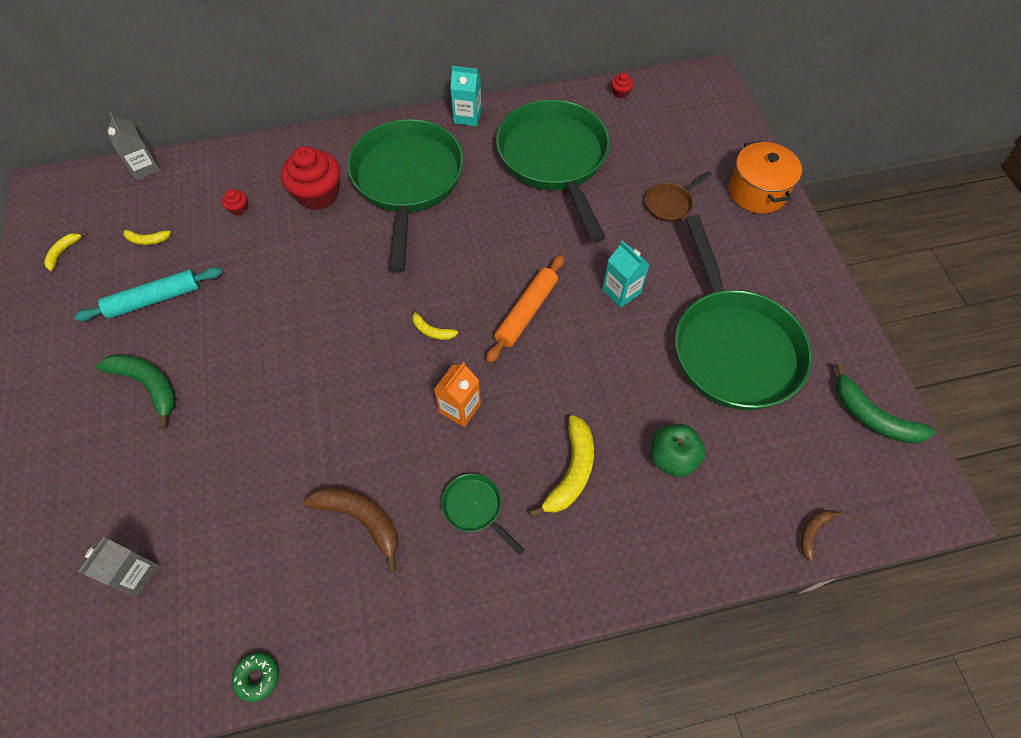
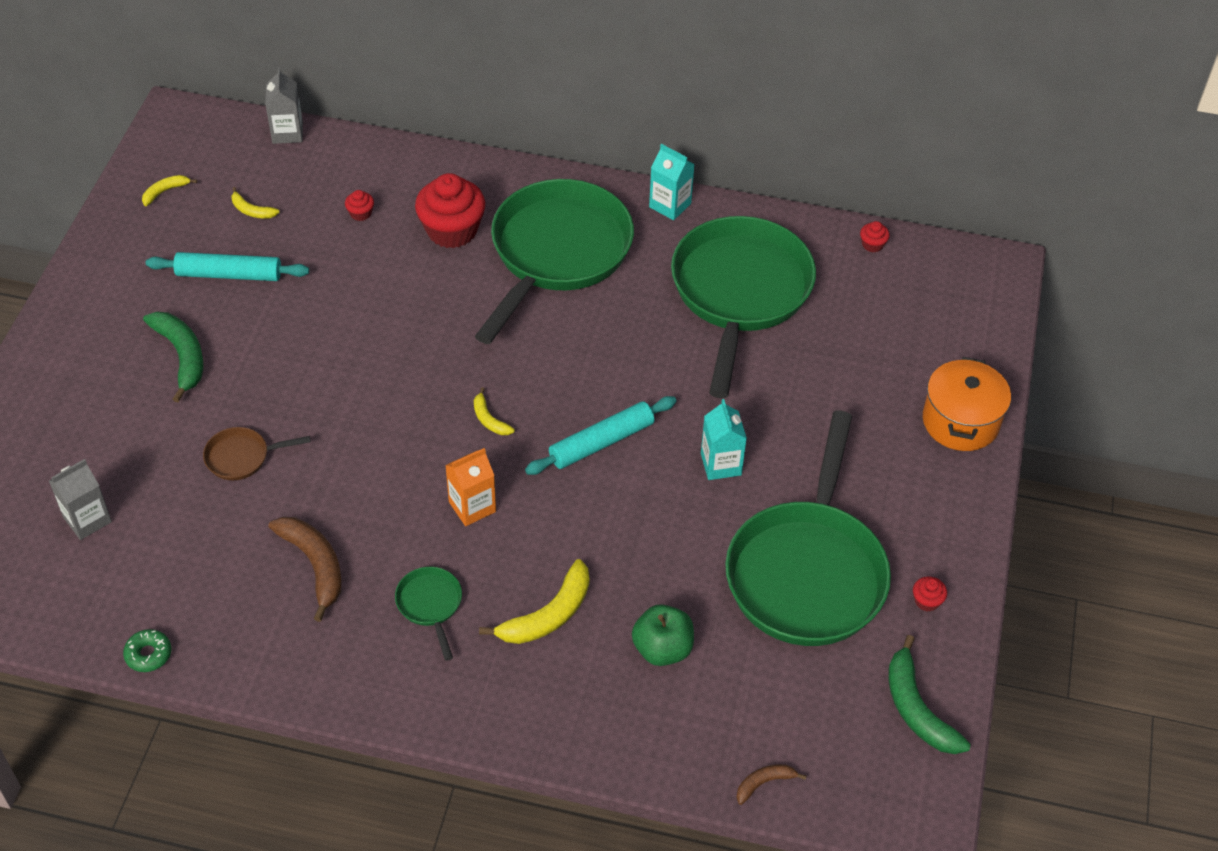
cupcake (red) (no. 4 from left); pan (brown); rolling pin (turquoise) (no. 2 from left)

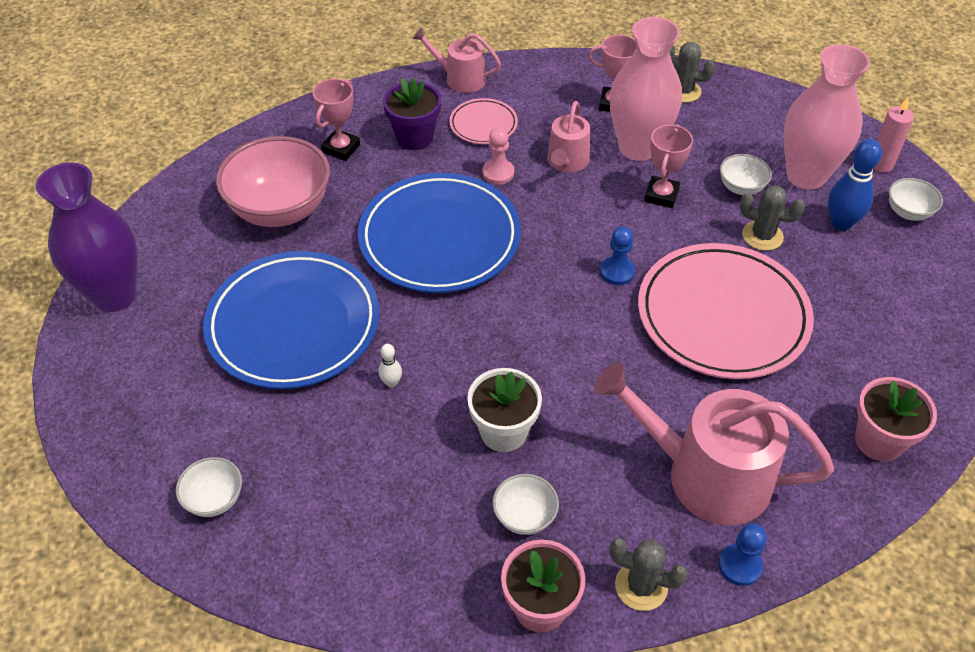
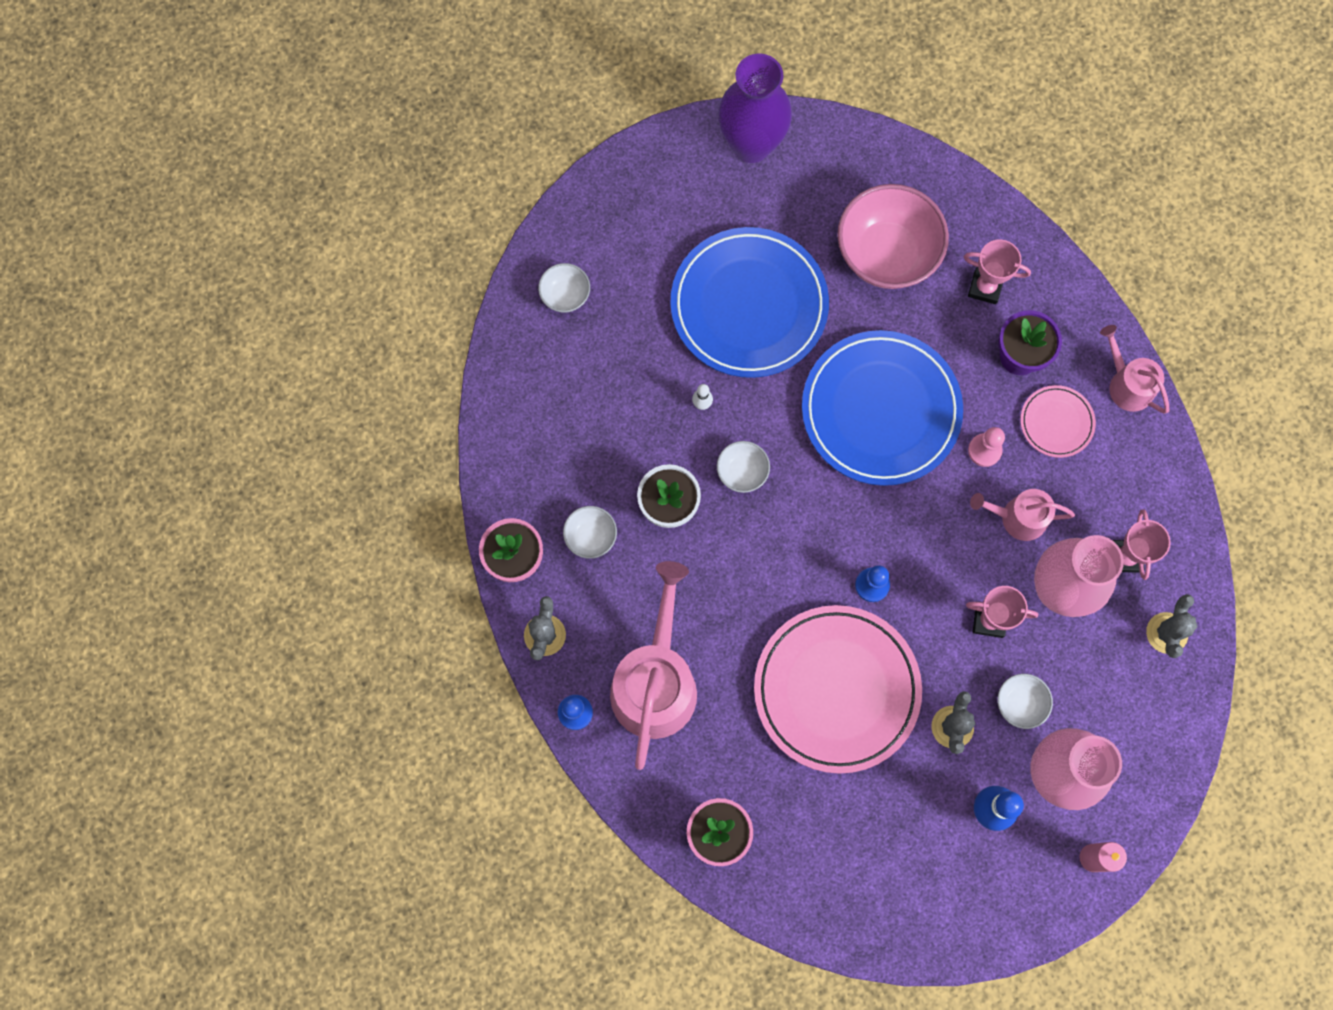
bowl (white) (no. 3 from left); watering can (pink) (no. 3 from left)

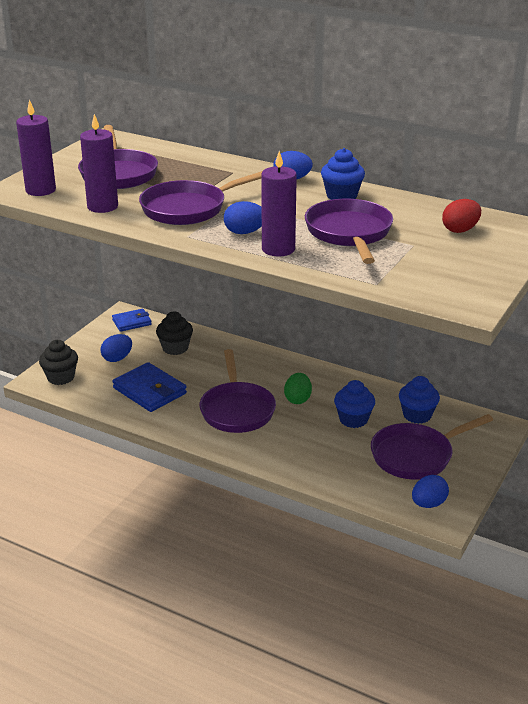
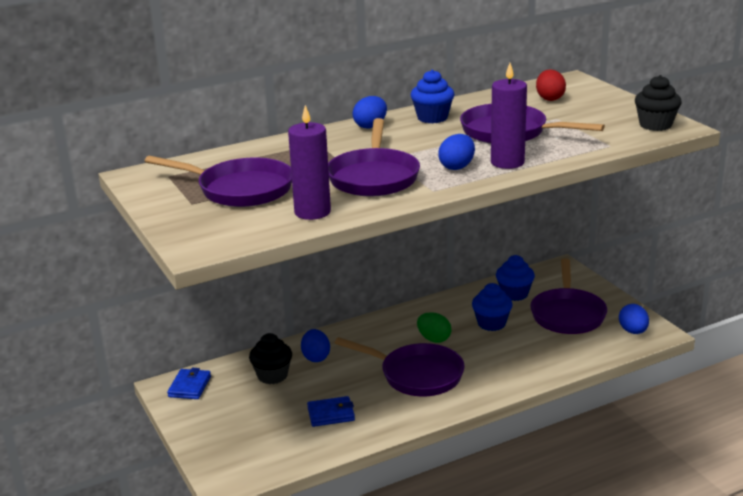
candle (purple) (no. 1 from left in the first image); cupcake (black) (no. 2 from left); egg (blue) (no. 1 from left); wallet (blue) (no. 2 from left)

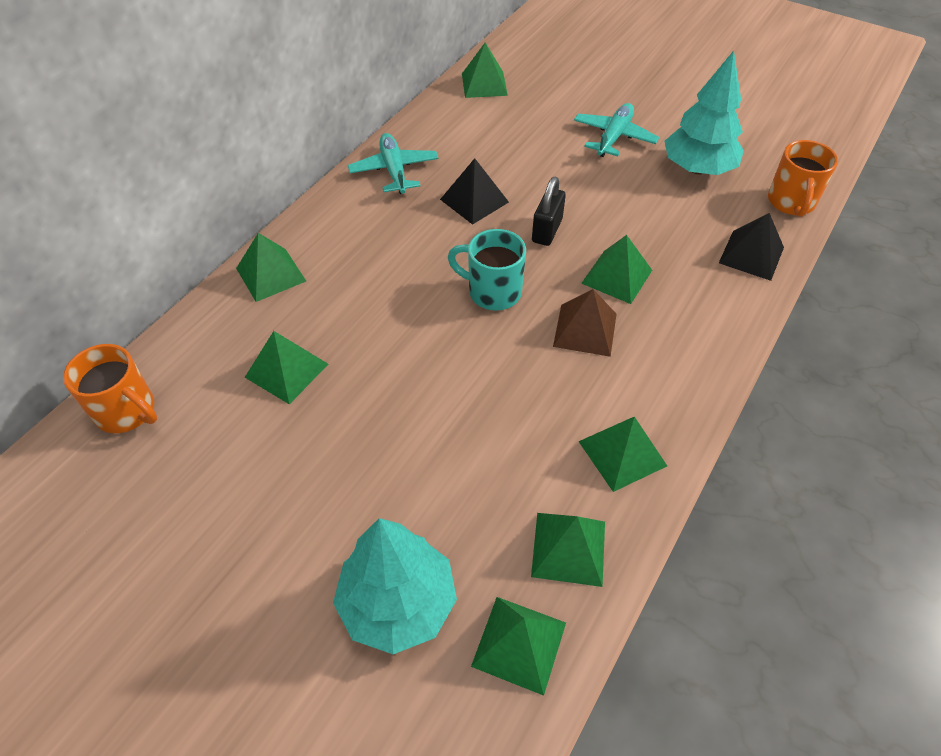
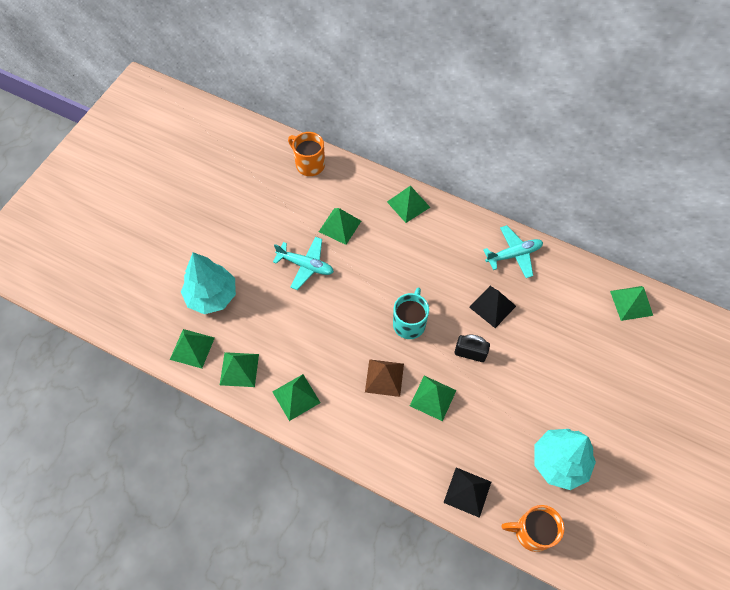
plane (turquoise) (no. 1 from left); mug (orange) (no. 1 from left)

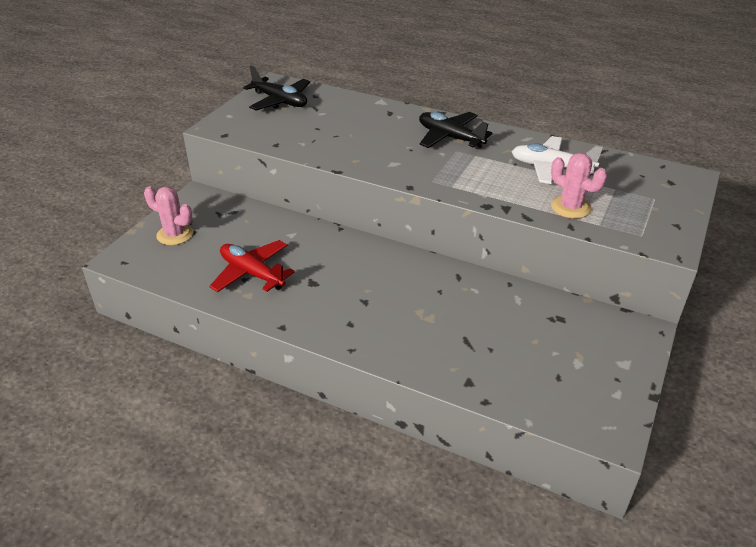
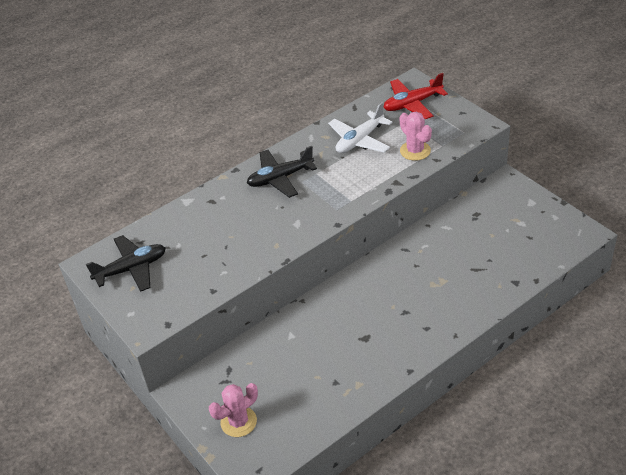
plane (red); cactus (pink) (no. 2 from left)

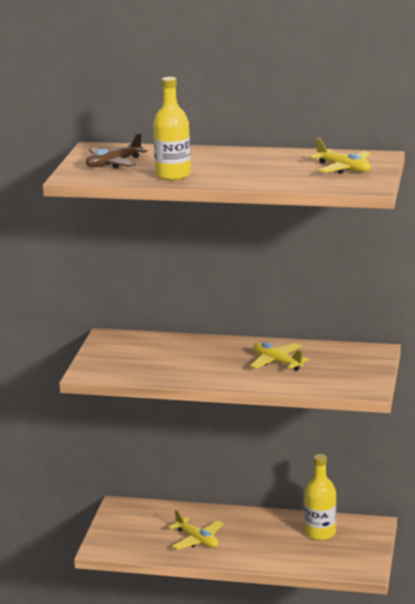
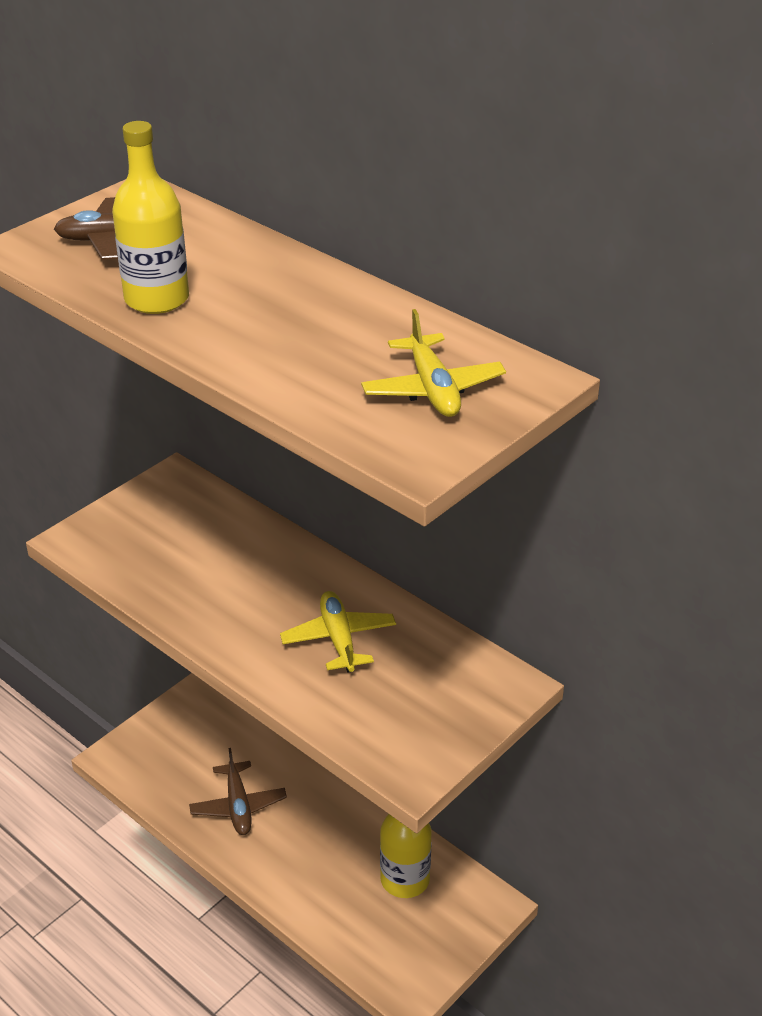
plane (brown) (no. 2 from left)

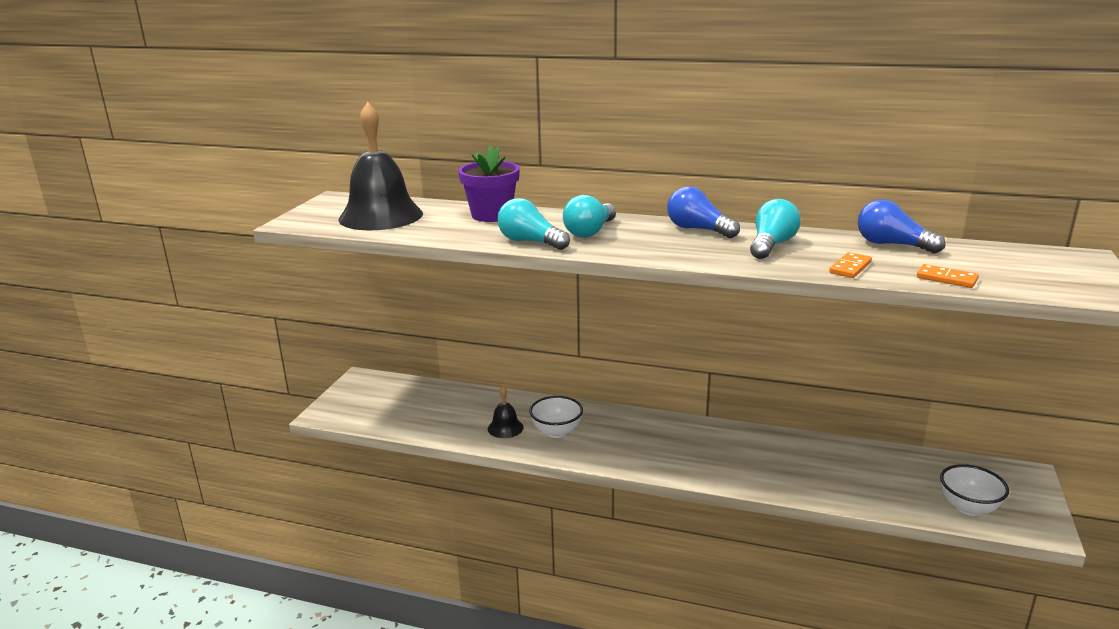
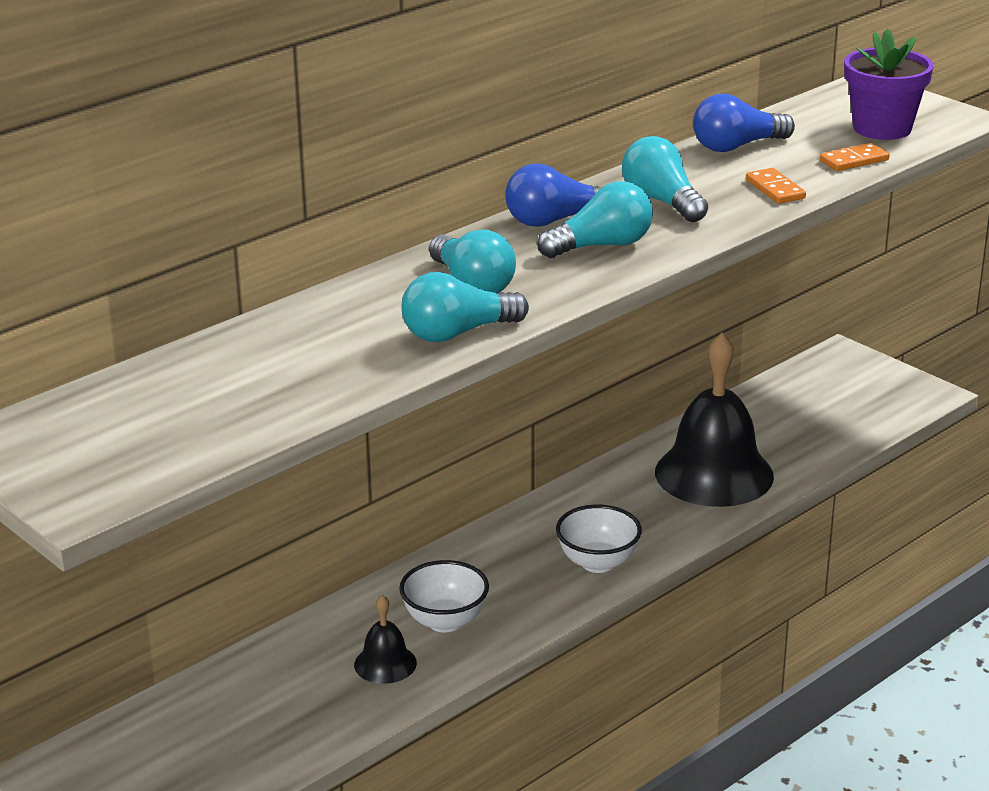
light bulb (turquoise) (no. 3 from left); bell (black) (no. 2 from left); flower pot (purple); bowl (white) (no. 2 from left)

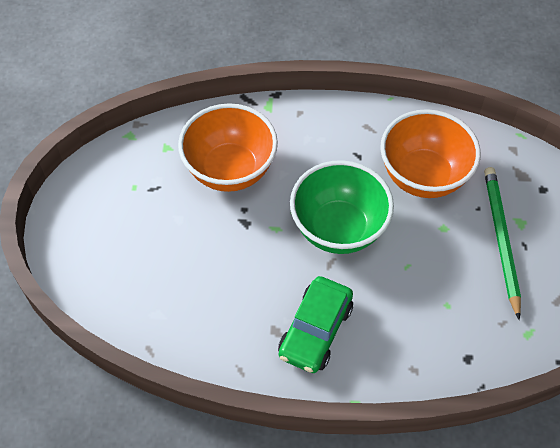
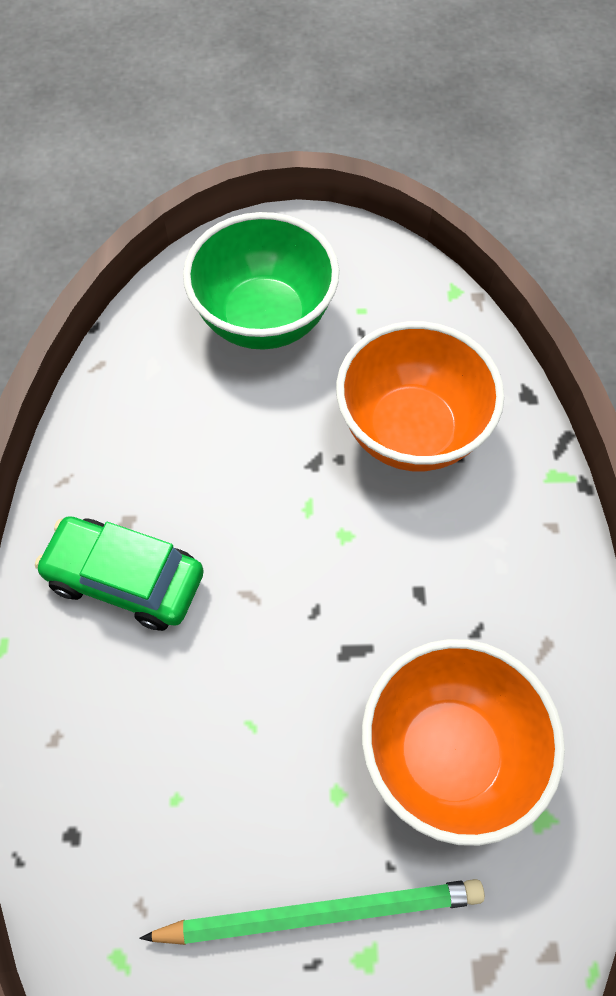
bowl (green)

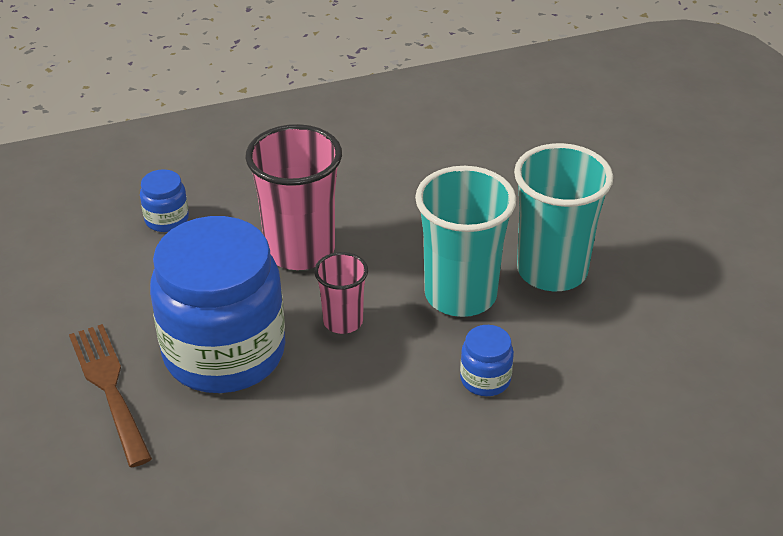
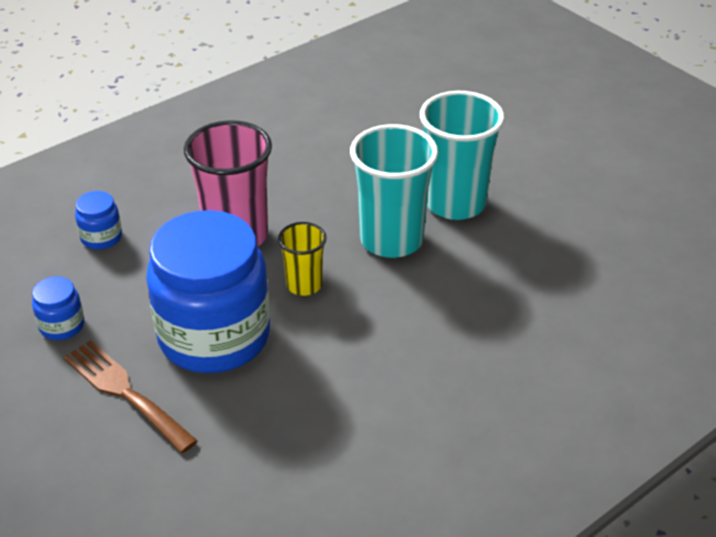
jar (blue) (no. 1 from left); cup (yellow)

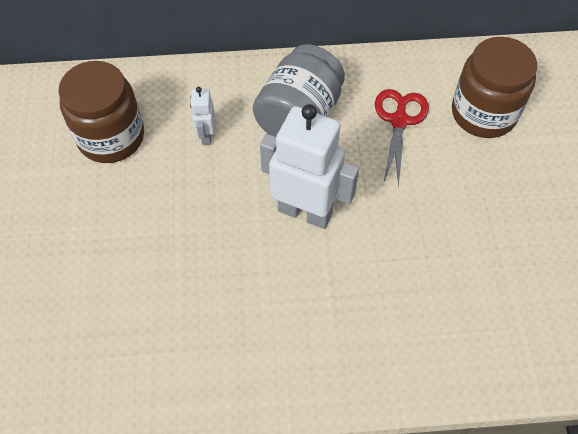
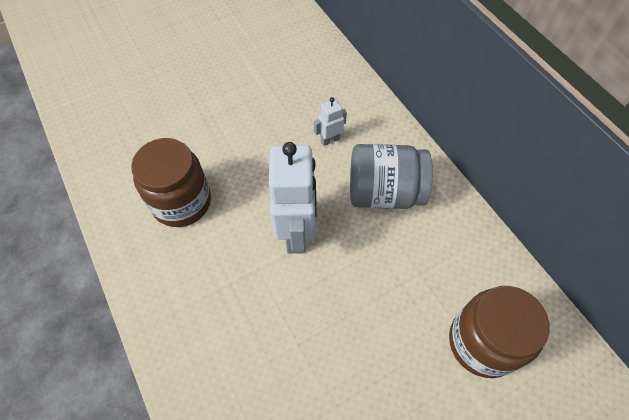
scissors (red); jar (brown) (no. 1 from left)

